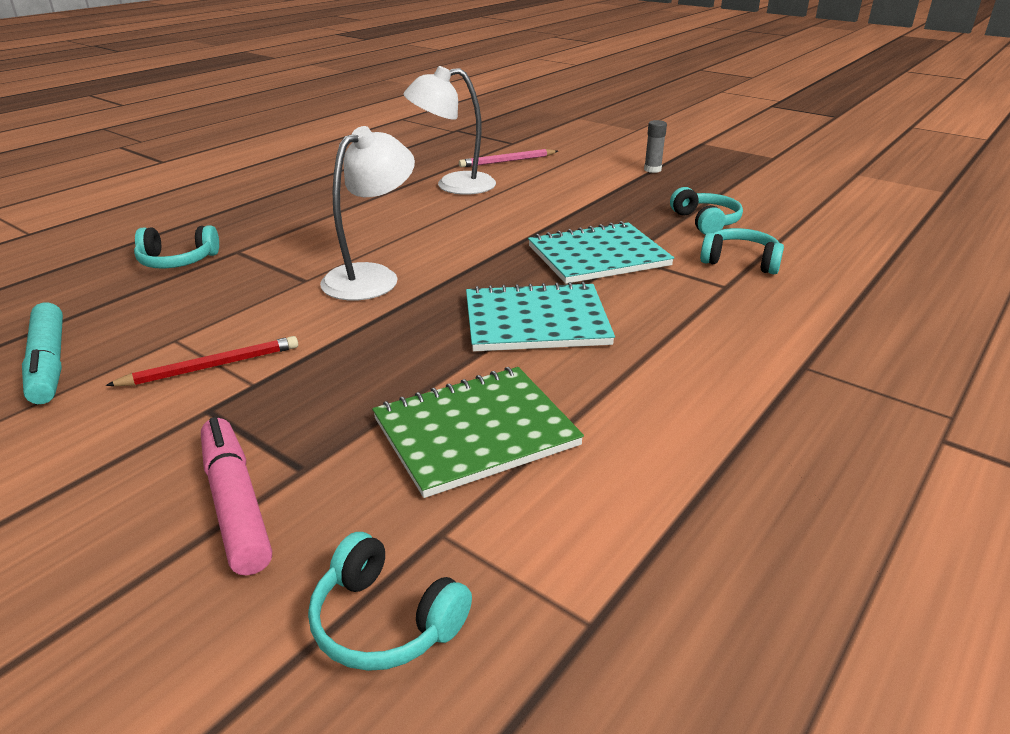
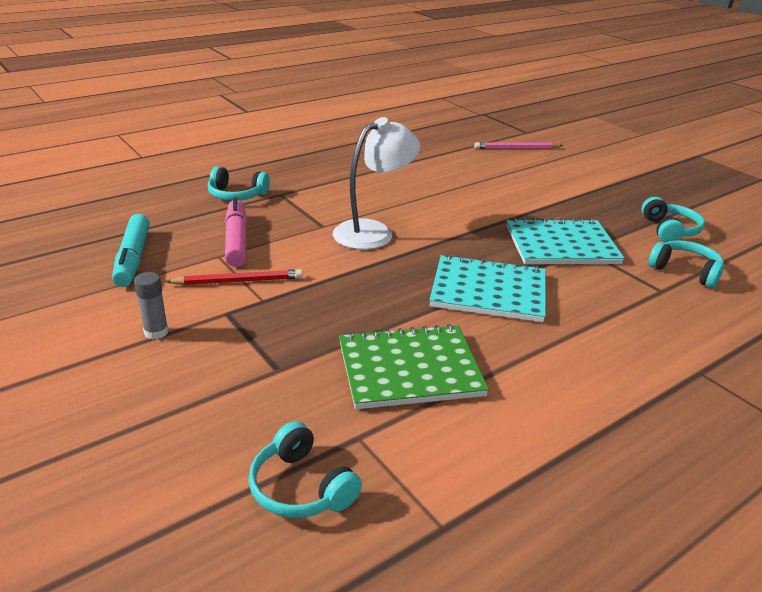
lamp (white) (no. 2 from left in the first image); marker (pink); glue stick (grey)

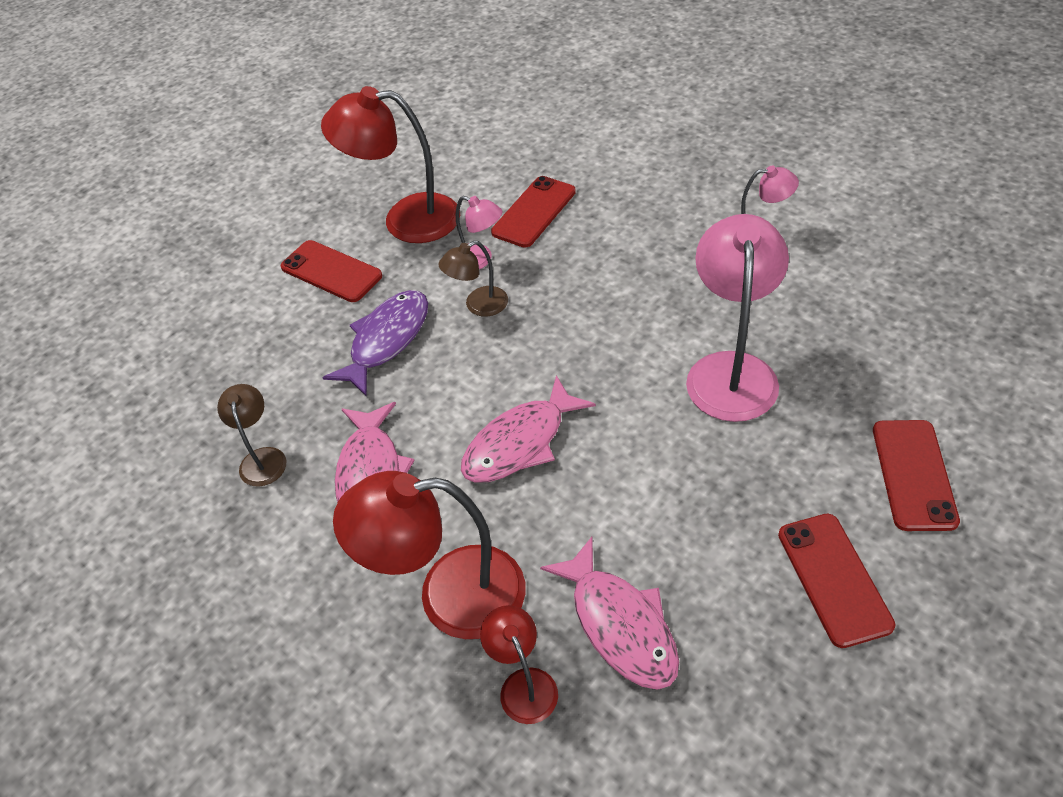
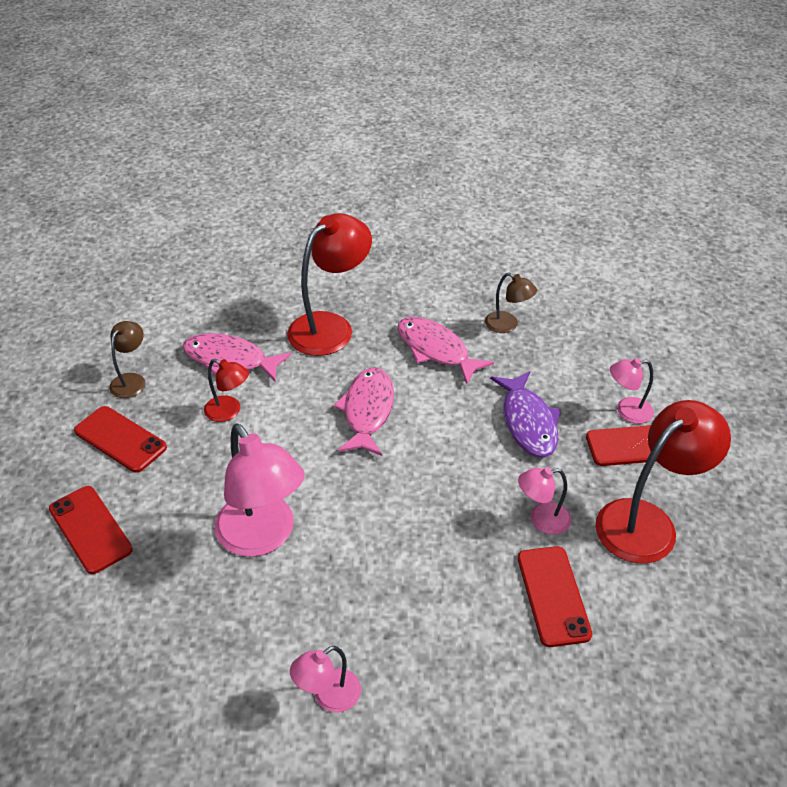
lamp (pink) (no. 4 from left); lamp (brown) (no. 1 from left); lamp (red) (no. 1 from left)

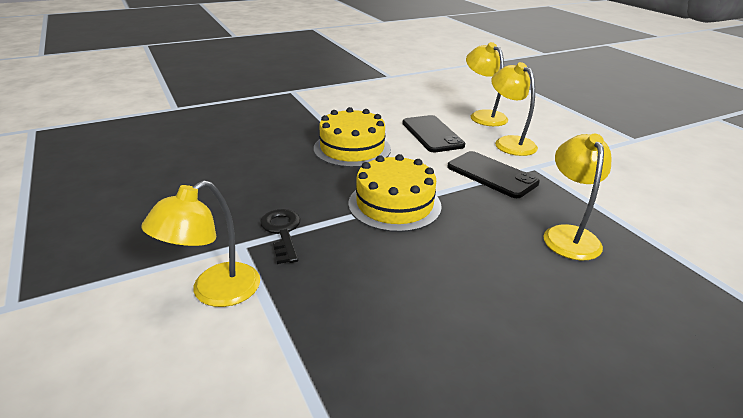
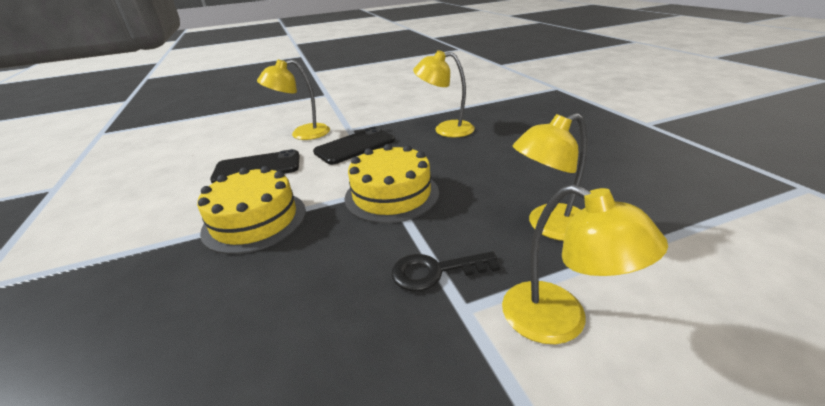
lamp (yellow) (no. 3 from left)

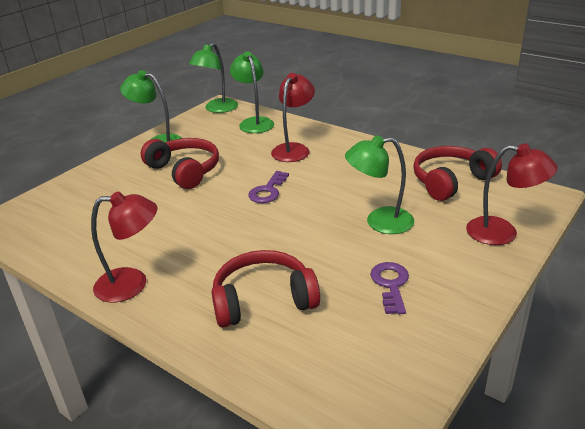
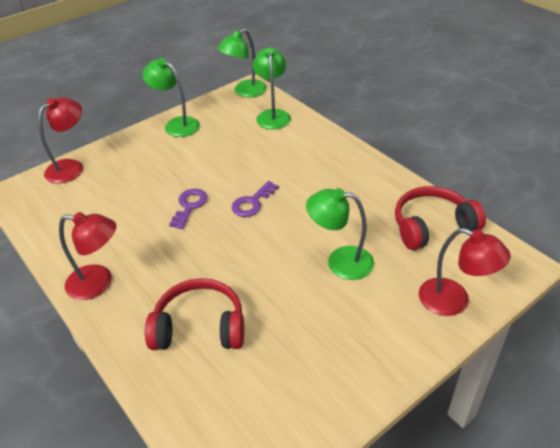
headphones (red) (no. 1 from left in the first image); lamp (red) (no. 1 from left); key (purple) (no. 1 from left)

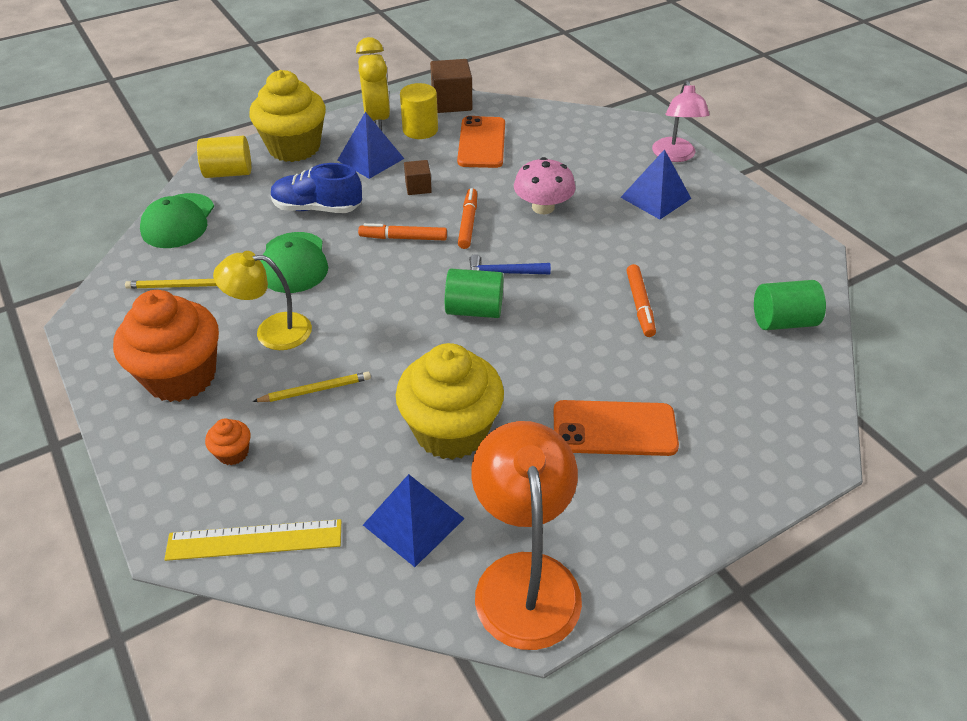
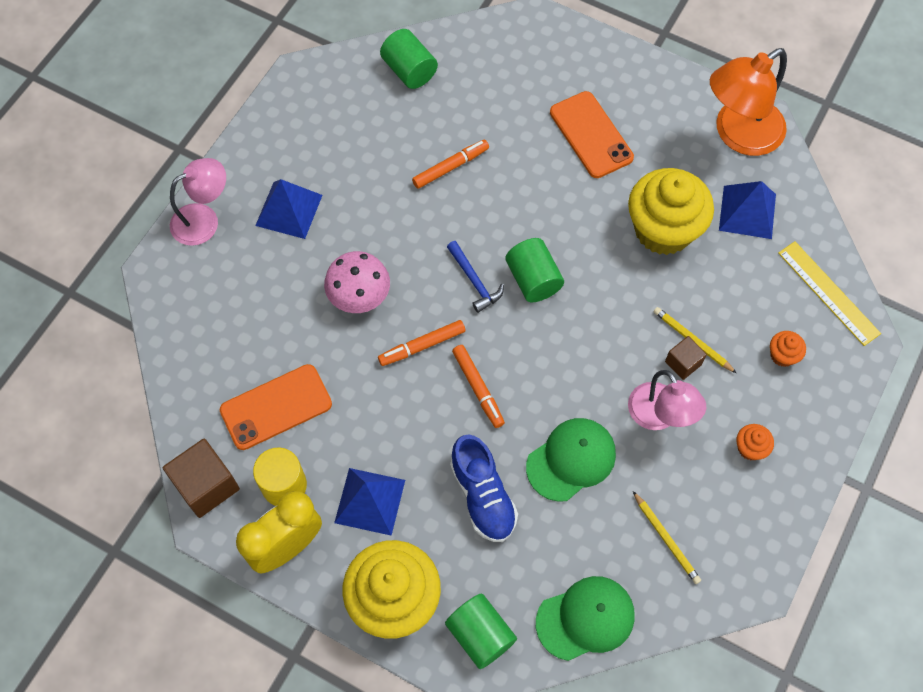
cube (brown) (no. 2 from left); cylinder (green) (no. 2 from left); lamp (pink) (no. 2 from left); cupcake (orange) (no. 1 from left)

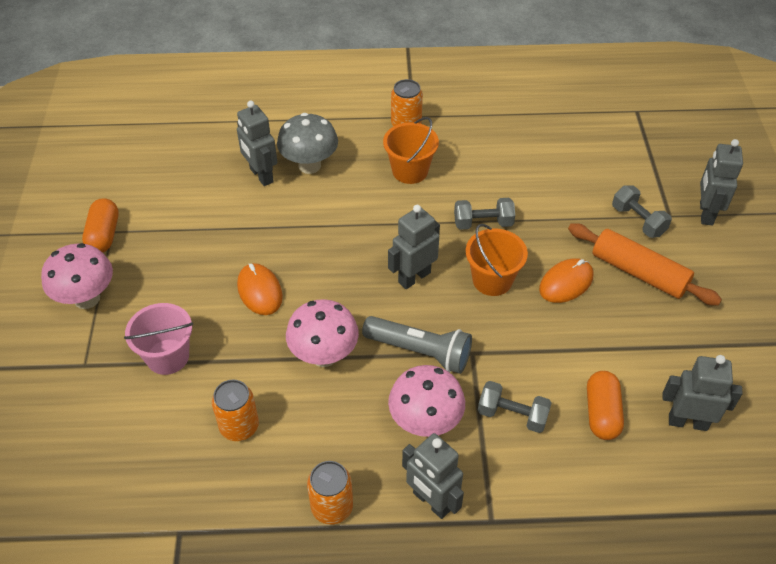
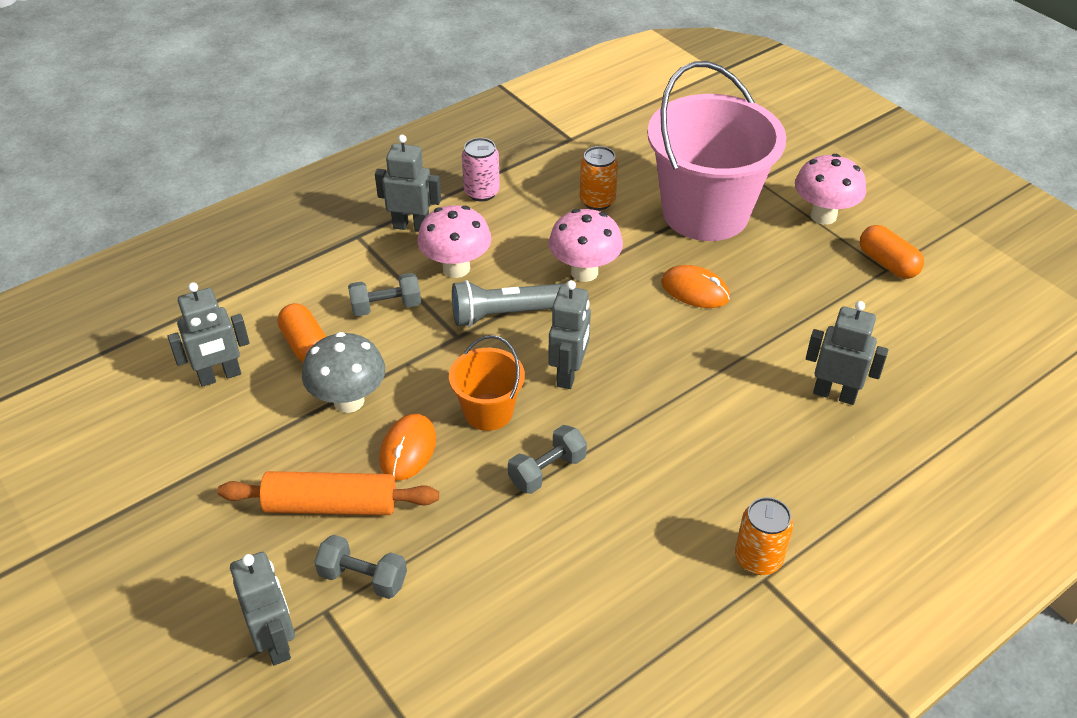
bucket (orange) (no. 1 from left in the first image); mushroom (grey); can (pink); bucket (pink)

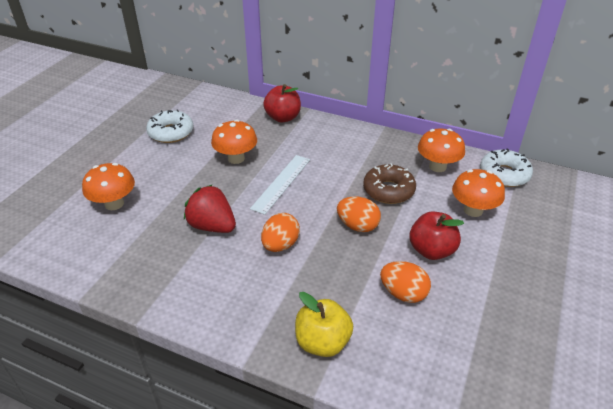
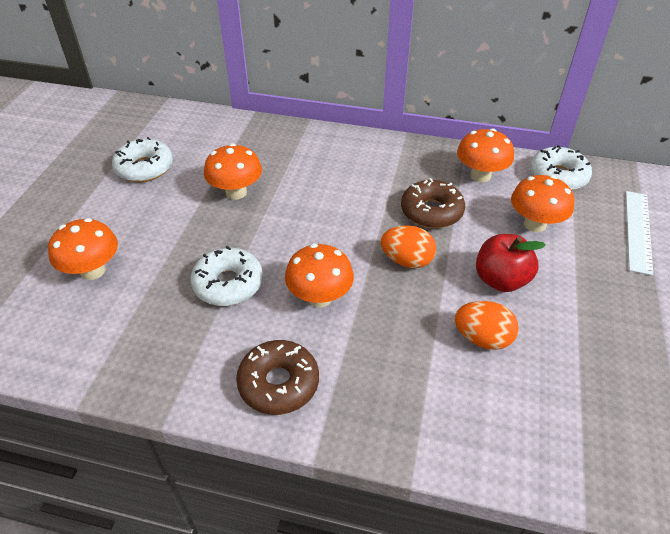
apple (red) (no. 1 from left in the first image); apple (yellow); donut (brown) (no. 1 from left); ruler (white); donut (white) (no. 2 from left); mushroom (orange) (no. 3 from left)

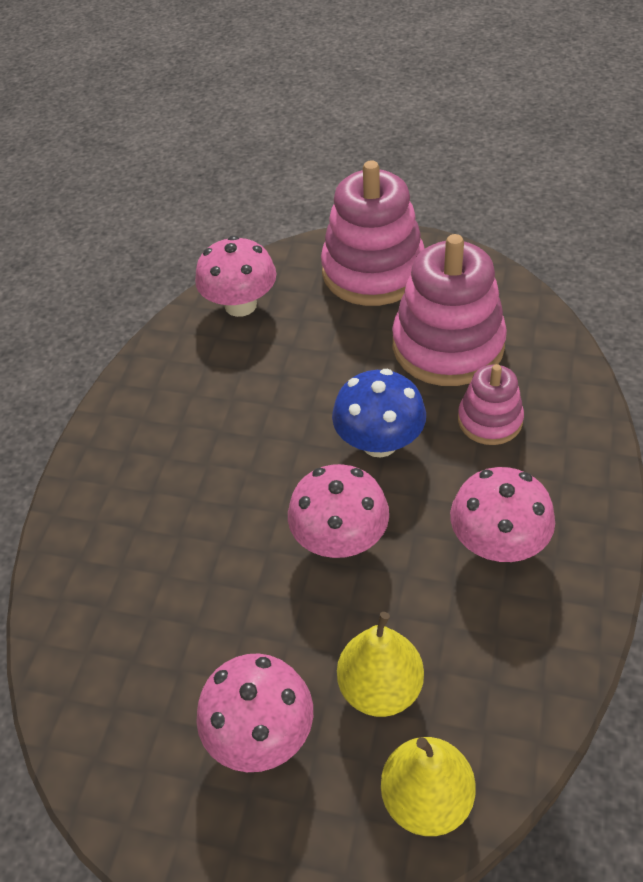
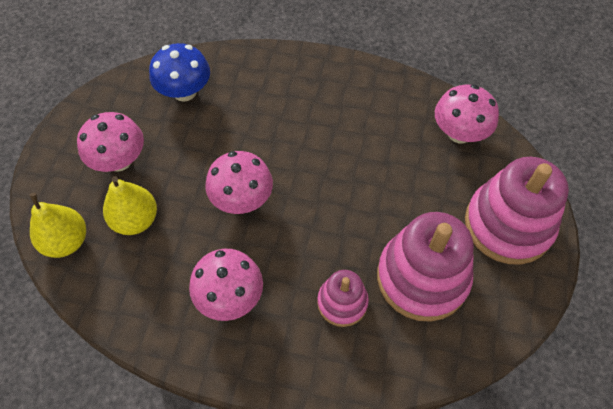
mushroom (blue)

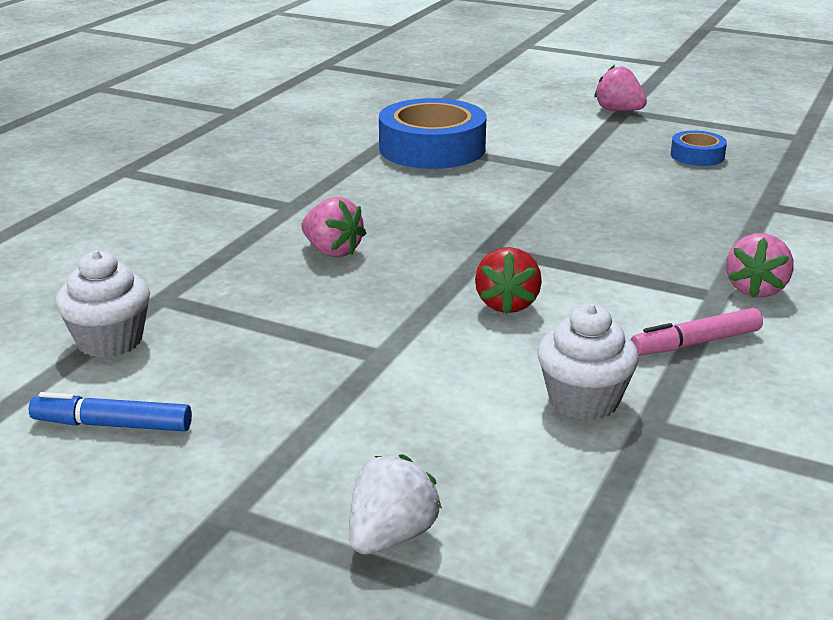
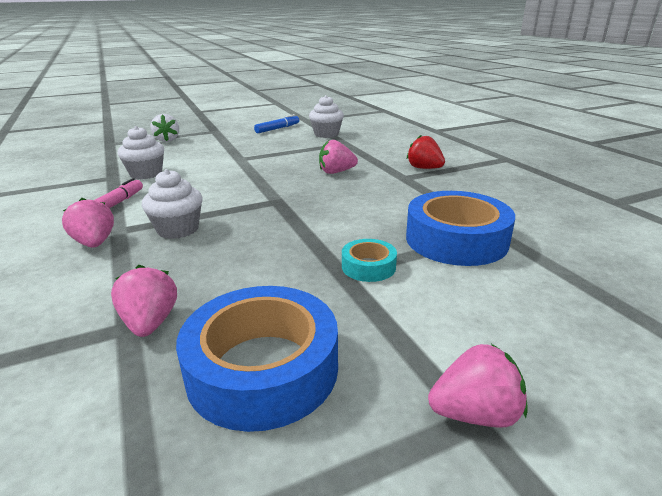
strawberry (pink) (no. 2 from left); cupcake (white) (no. 2 from left); tape (turquoise); strawberry (red); tape (blue) (no. 1 from left)

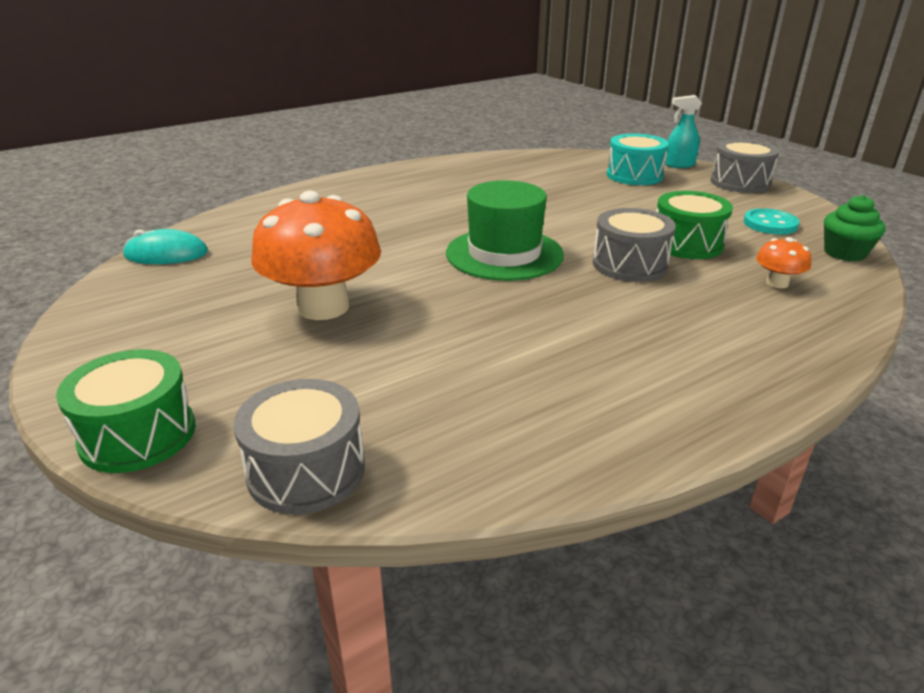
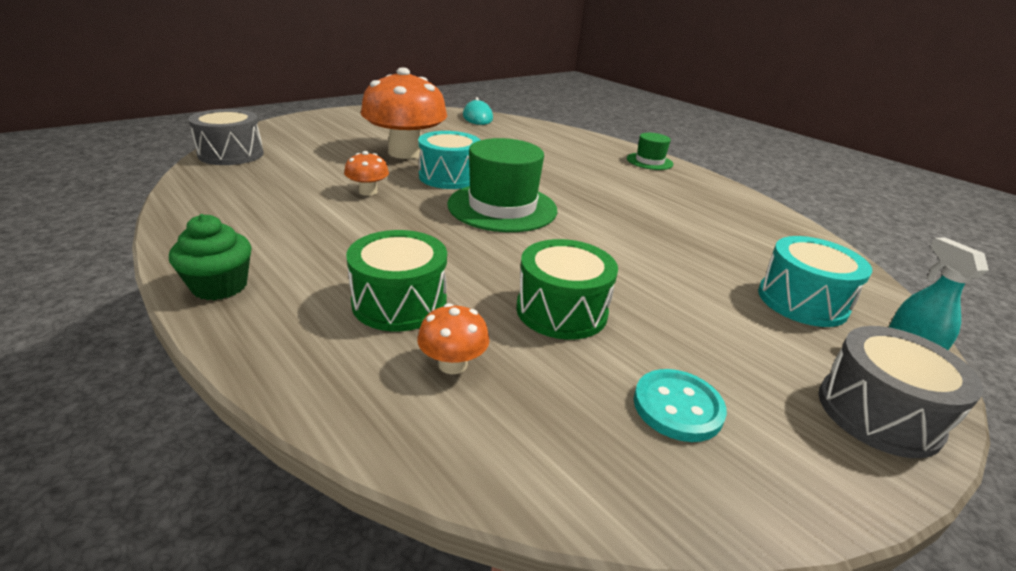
drum (grey) (no. 2 from left in the first image); mushroom (orange) (no. 1 from left); drum (turquoise) (no. 1 from left); hat (green) (no. 2 from left); drum (green) (no. 1 from left); cupcake (green)

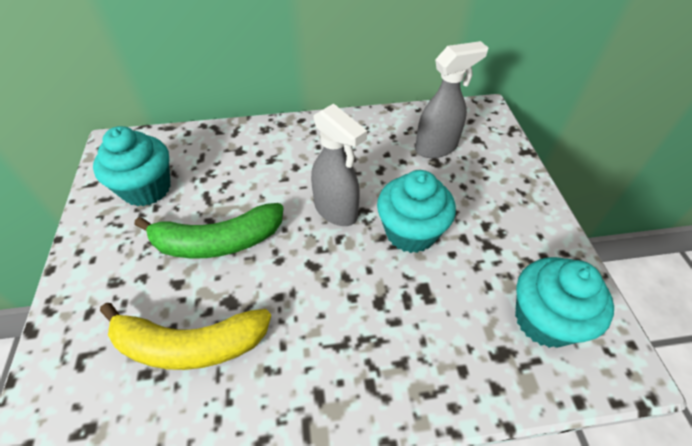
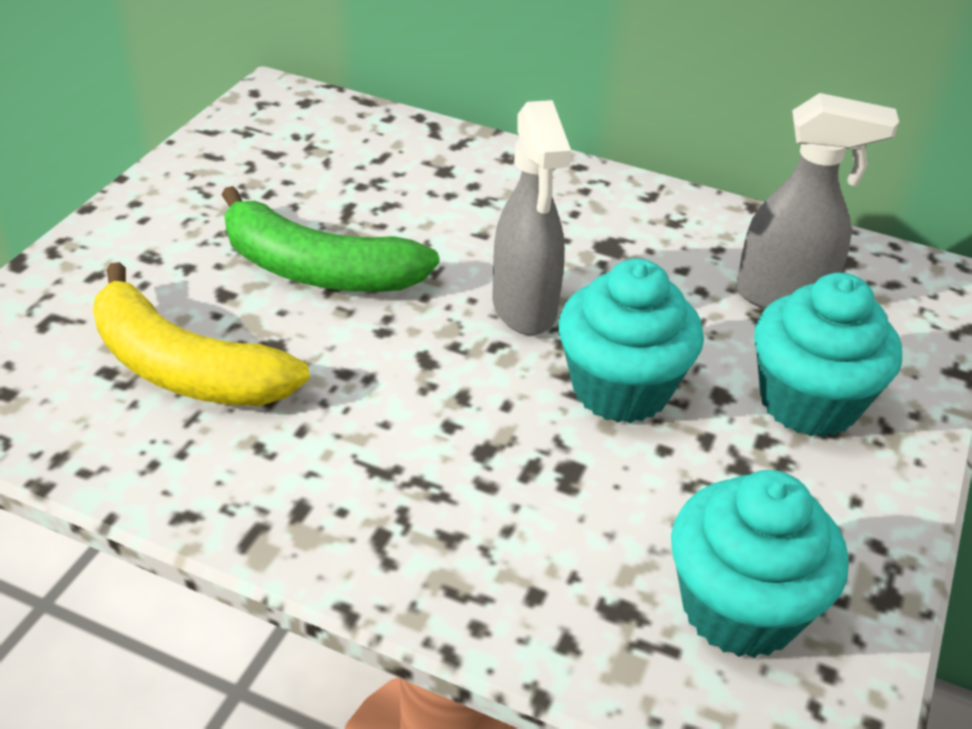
cupcake (turquoise) (no. 3 from left)

